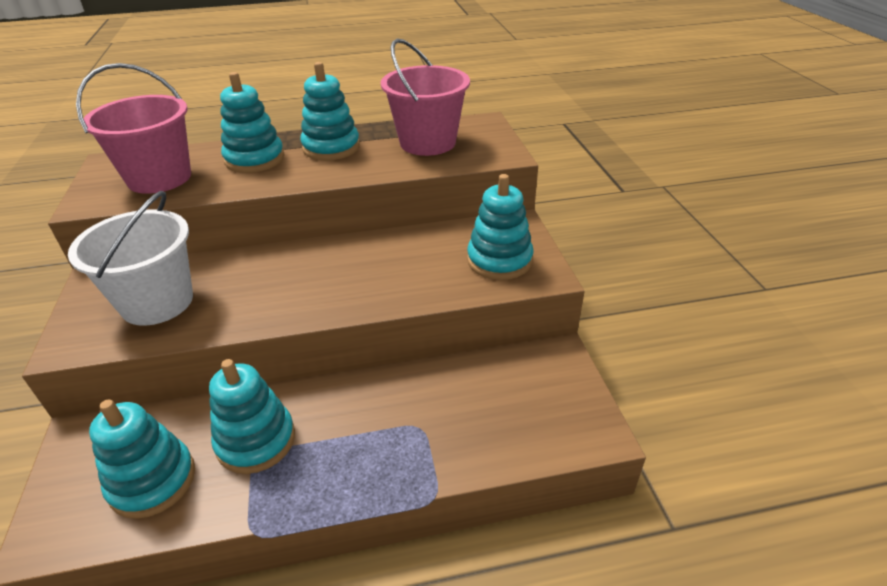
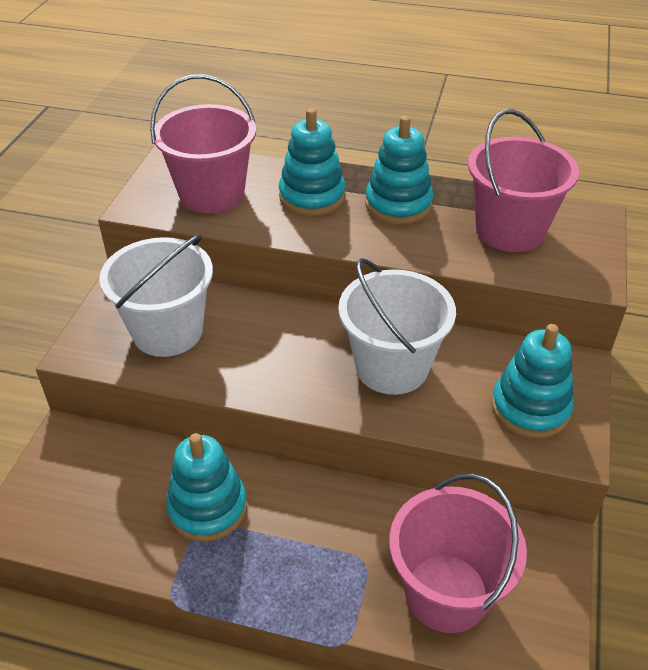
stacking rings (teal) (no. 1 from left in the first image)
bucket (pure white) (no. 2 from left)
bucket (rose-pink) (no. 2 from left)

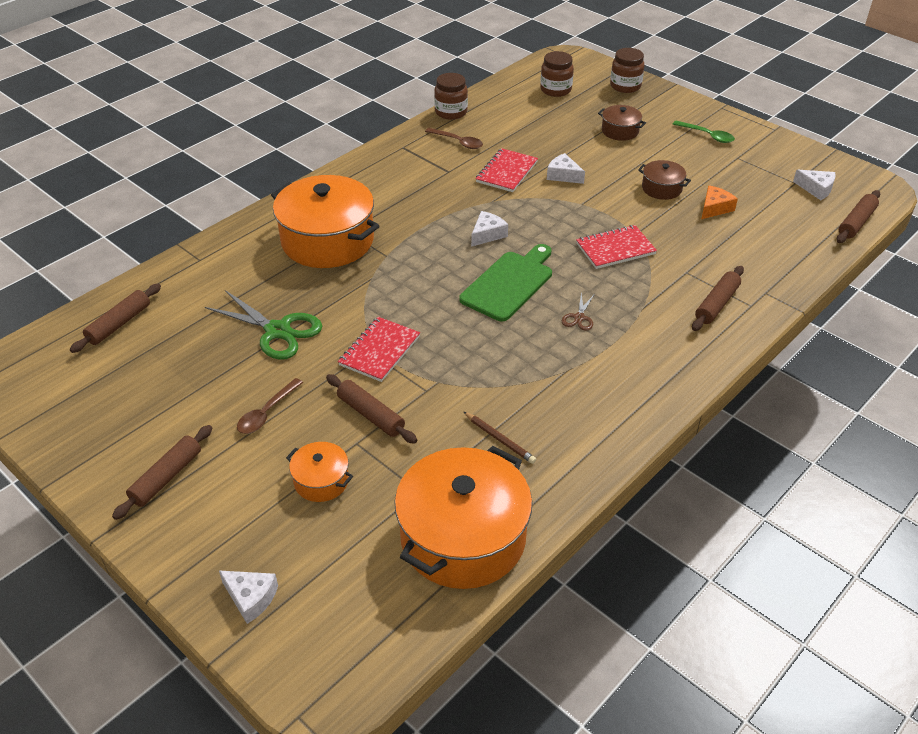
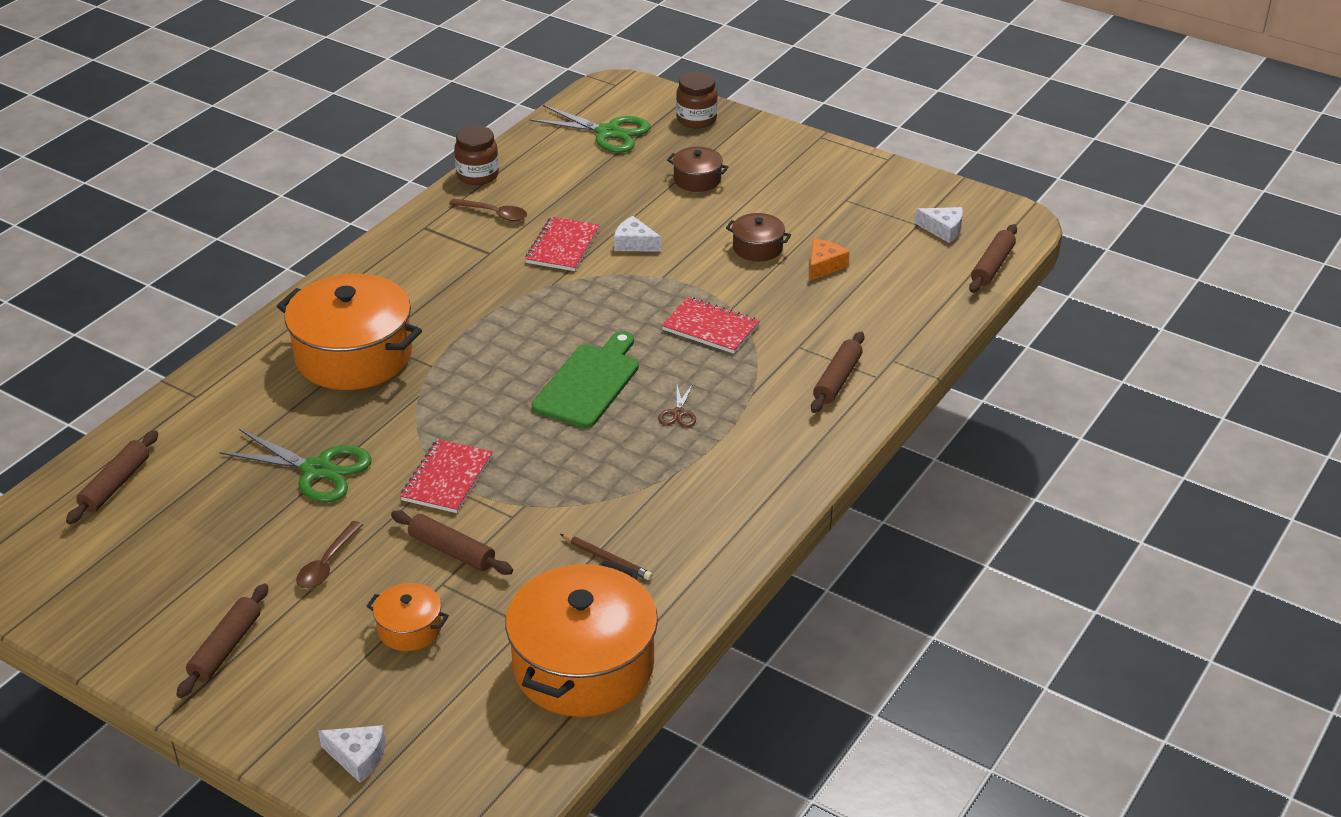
piece of cheese (pure white) (no. 2 from left in the first image)
tablespoon (leaf-green)
scissors (leaf-green) (no. 2 from left)
notebook (scarlet) (no. 3 from left)

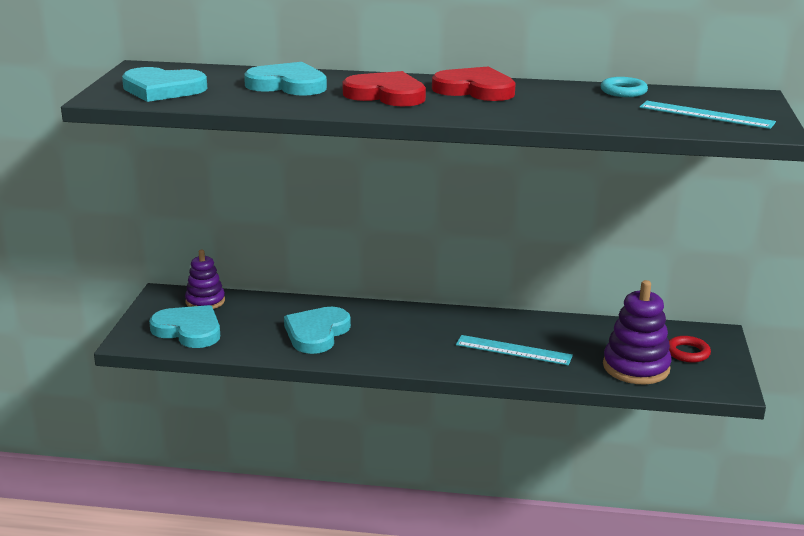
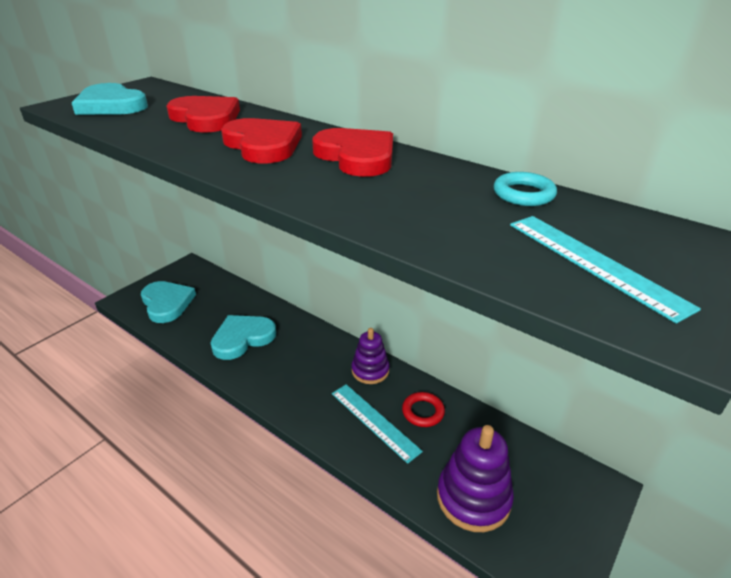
stacking rings (royal purple) (no. 1 from left)
ring (scarlet)
heart (scarlet) (no. 1 from left)

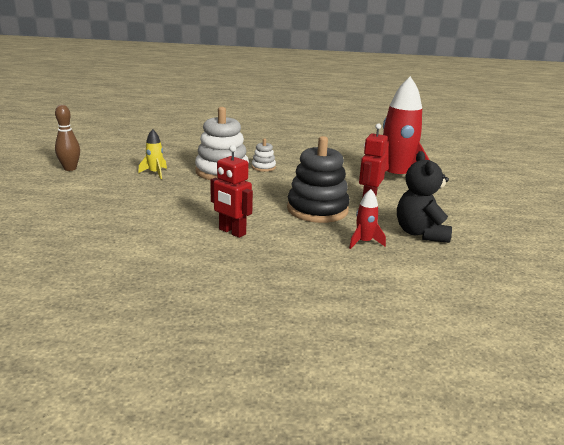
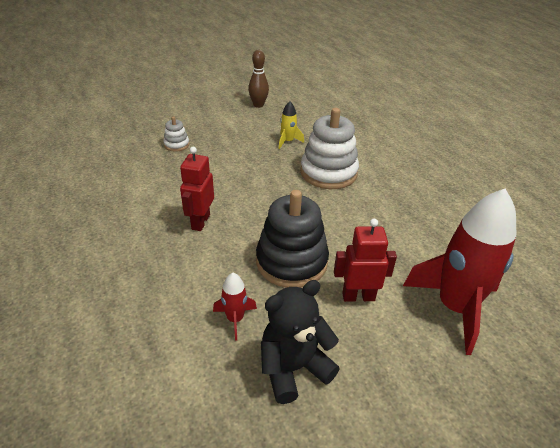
stacking rings (pure white) (no. 1 from left)

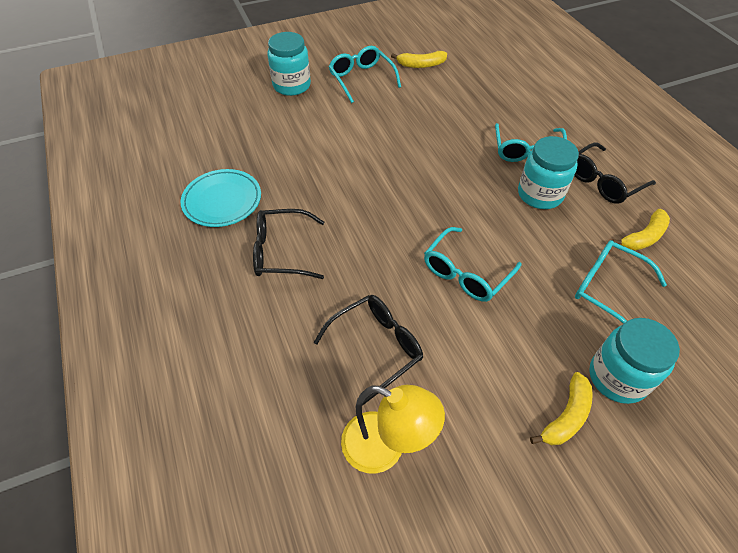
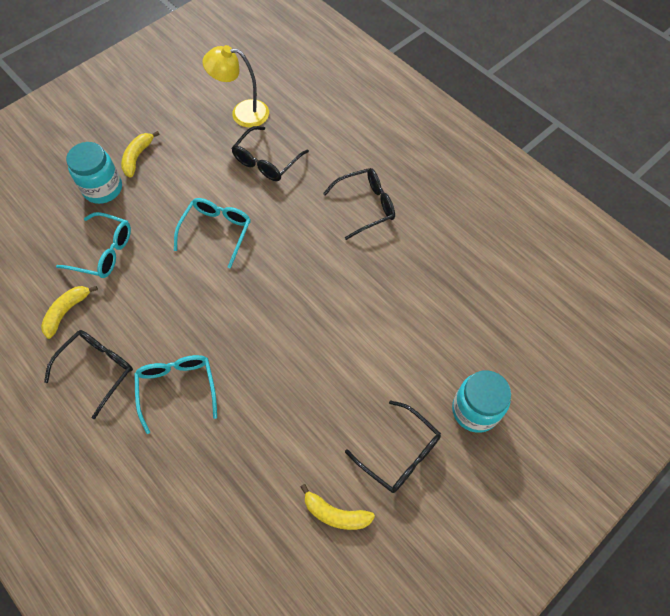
plate (teal)
jar (teal) (no. 2 from left in the first image)
eyeglasses (ebony) (no. 4 from left)
banana (yellow) (no. 3 from left)

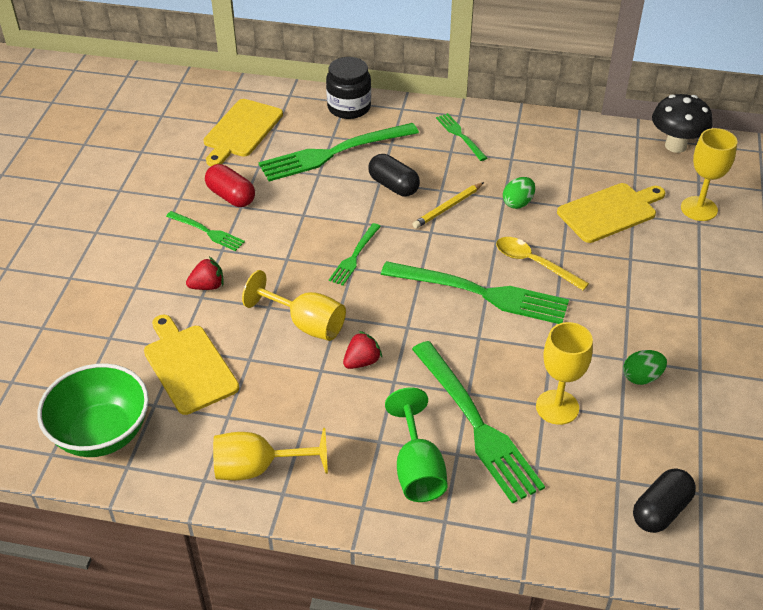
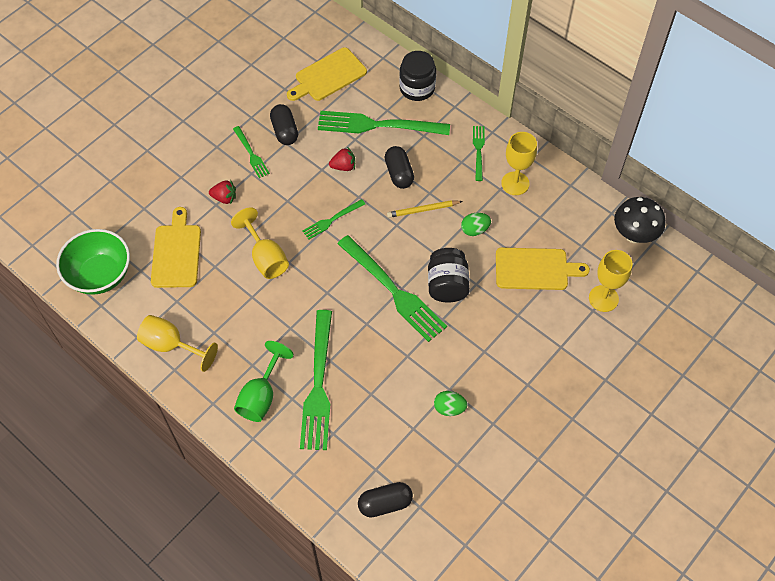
toy strawberry (scarlet) (no. 2 from left)
goblet (yellow) (no. 3 from left)
jar (ebony) (no. 2 from left)
pill shape (ebony) (no. 1 from left)

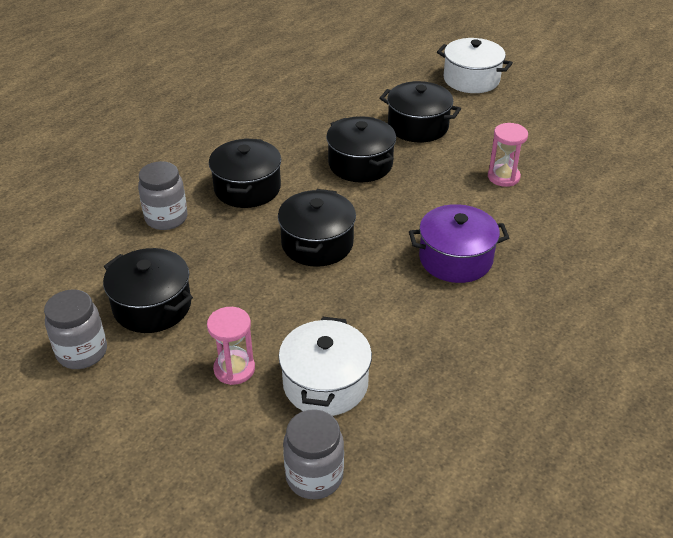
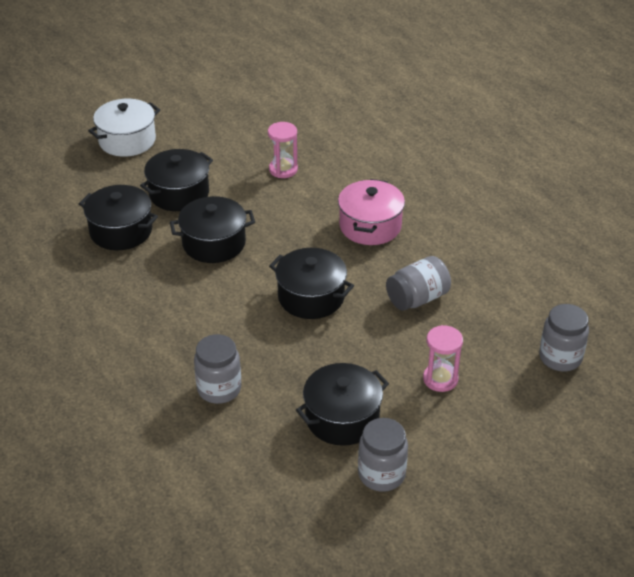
pot (pure white) (no. 1 from left in the first image)
jar (grey) (no. 3 from left)
pot (ebony) (no. 1 from left)
pot (rose-pink)

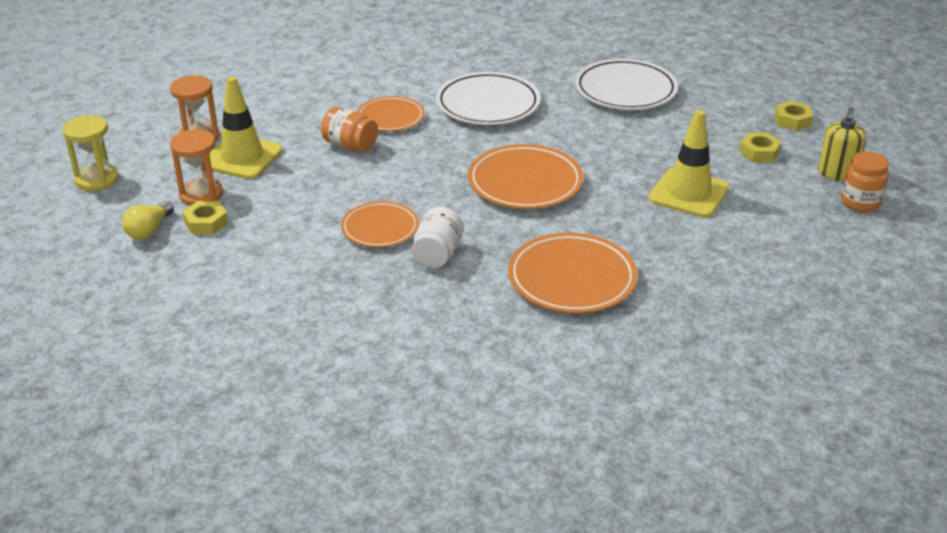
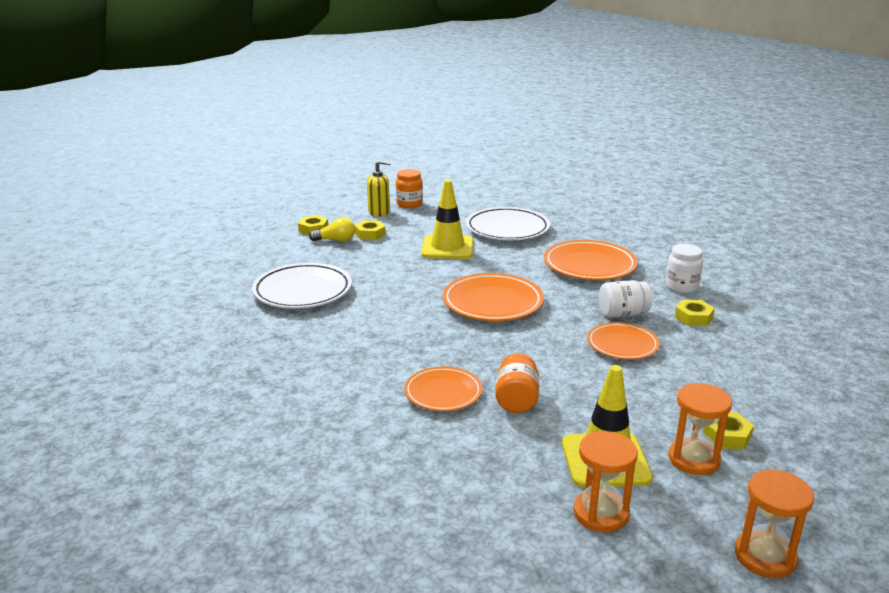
jar (pure white) (no. 2 from left)
nut (yellow) (no. 3 from left)
lightbulb (yellow)
plate (pure white) (no. 2 from left)
sand timer (orange-coloured) (no. 3 from left)

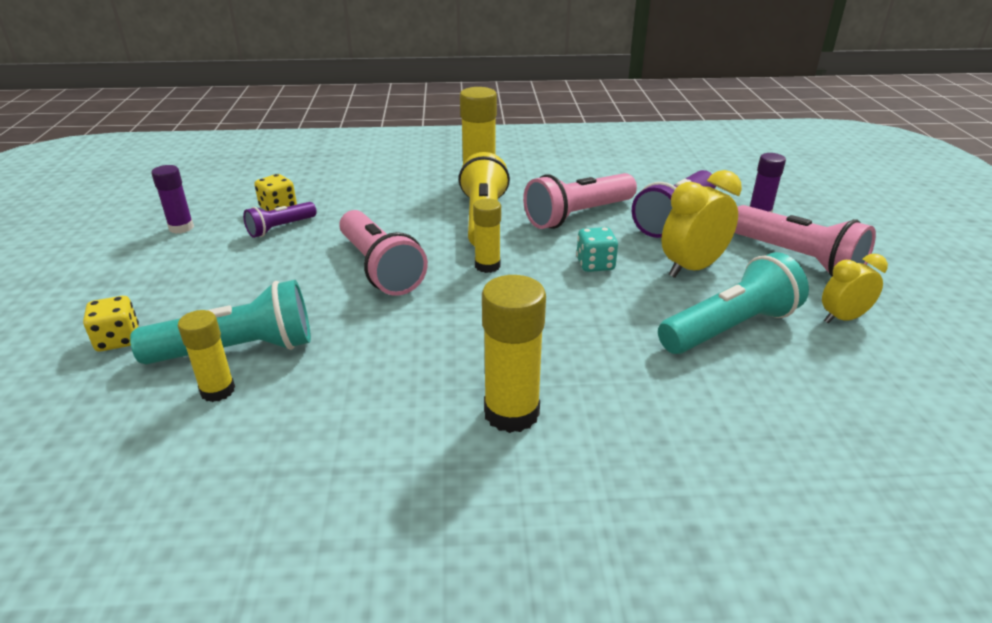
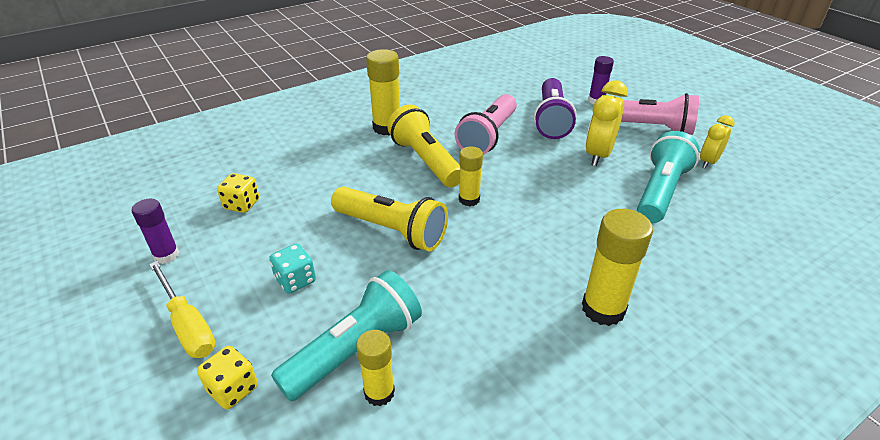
pocket torch (royal purple) (no. 1 from left in the first image)
hand screwdriver (yellow)
dice (teal)
pocket torch (yellow) (no. 1 from left)

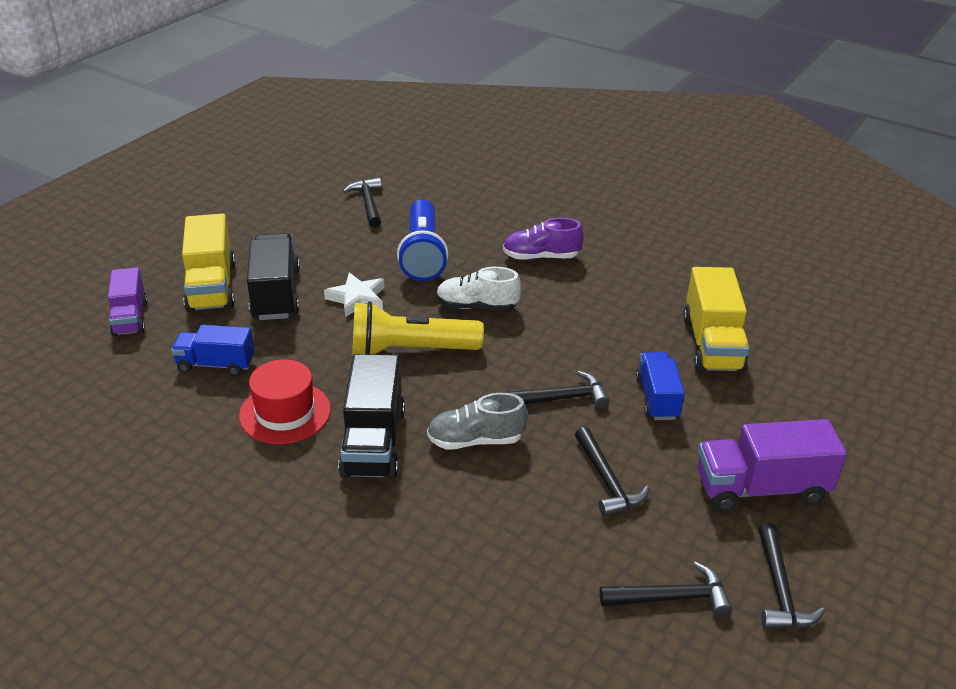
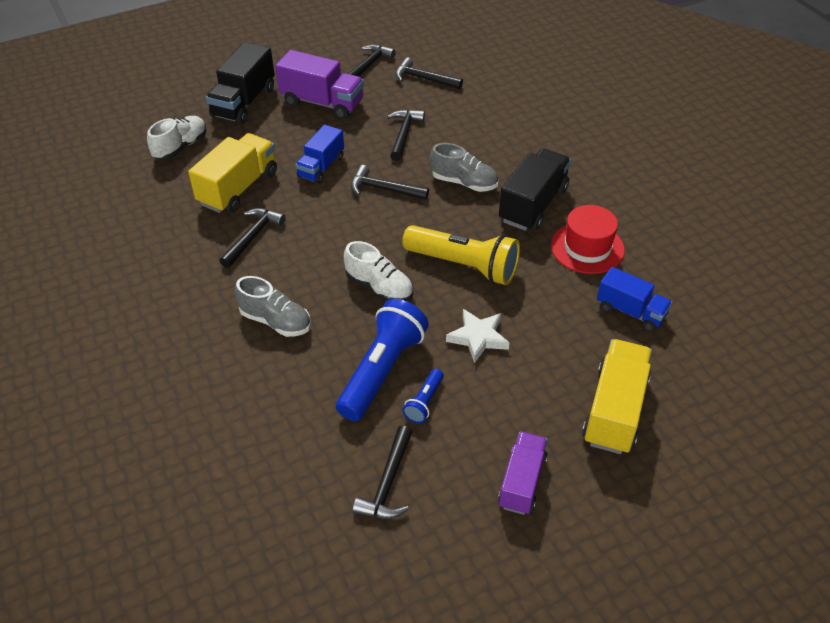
lace-up shoe (pure white) (no. 1 from left)
hammer (ebony) (no. 1 from left)
pocket torch (cobalt) (no. 2 from left)
truck (royal purple) (no. 2 from left)
truck (ebony) (no. 1 from left)
lace-up shoe (grey) (no. 1 from left)

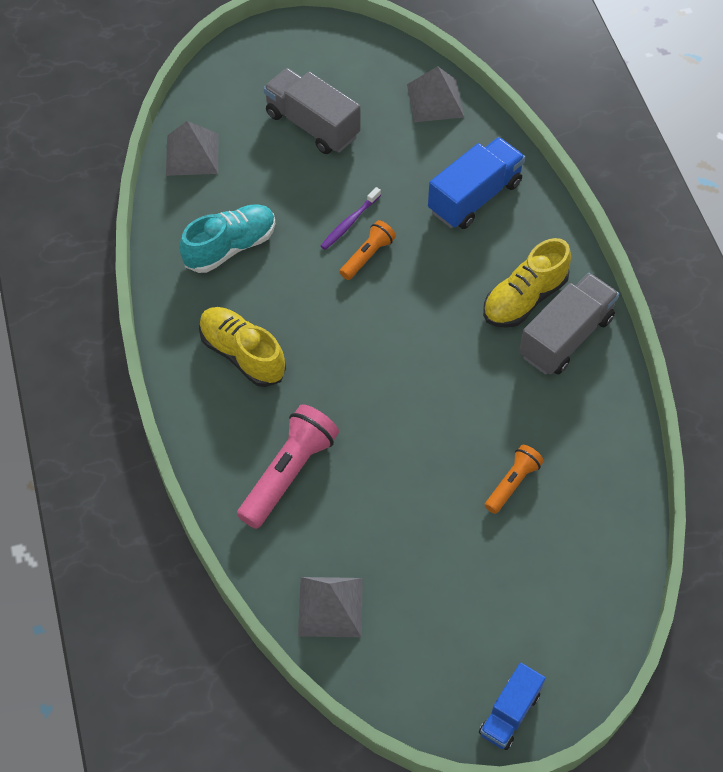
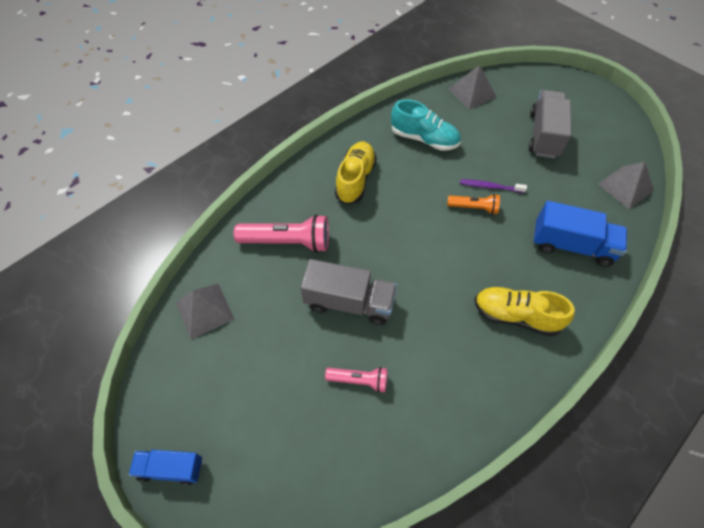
truck (grey) (no. 1 from left)
pocket torch (rose-pink) (no. 2 from left)

